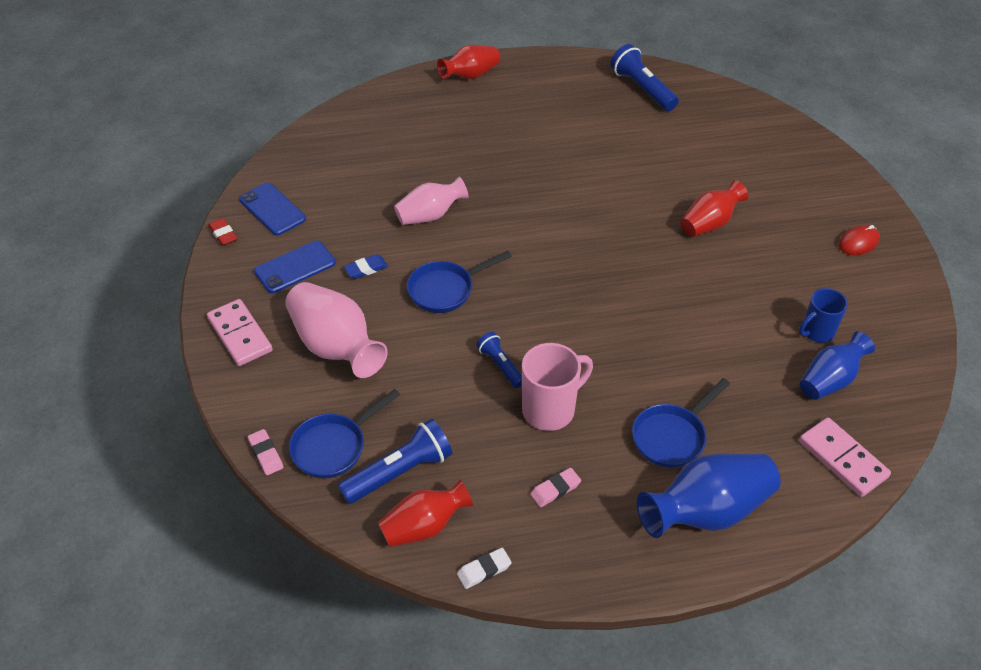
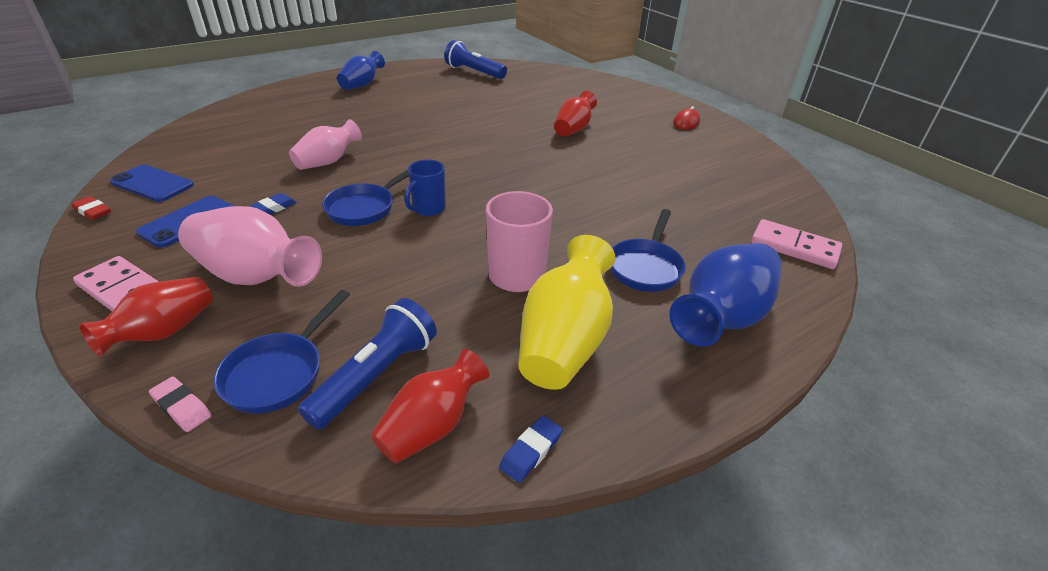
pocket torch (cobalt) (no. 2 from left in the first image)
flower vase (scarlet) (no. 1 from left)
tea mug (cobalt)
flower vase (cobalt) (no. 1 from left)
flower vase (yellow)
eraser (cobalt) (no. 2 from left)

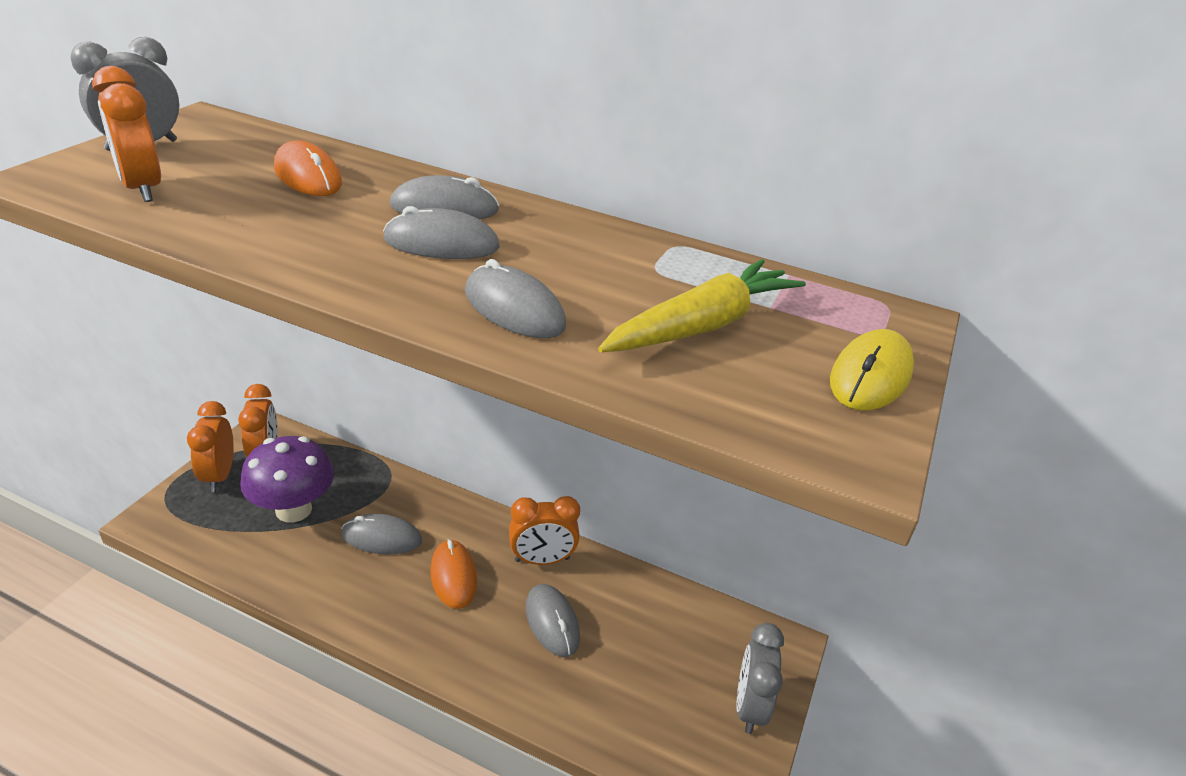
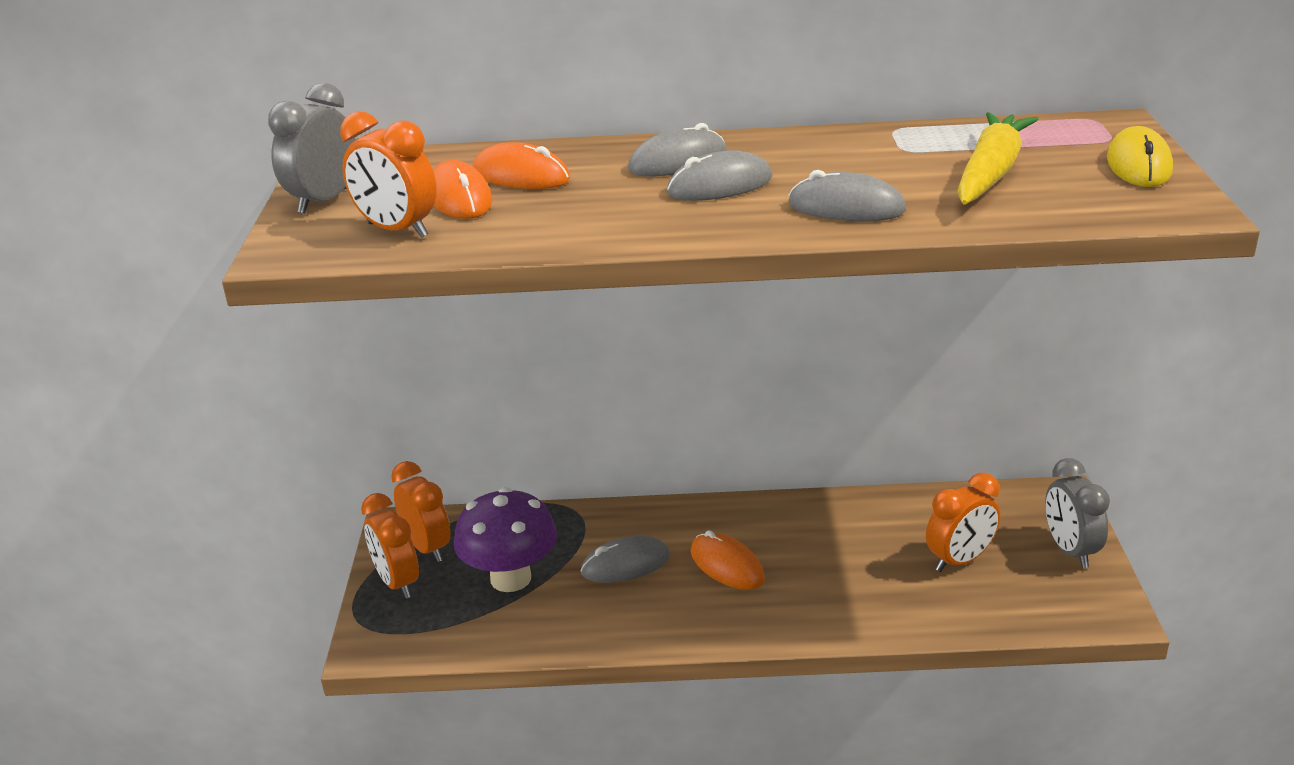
mouse (grey) (no. 5 from left in the first image)
mouse (orange-coloured) (no. 1 from left)
alarm clock (orange-coloured) (no. 4 from left)

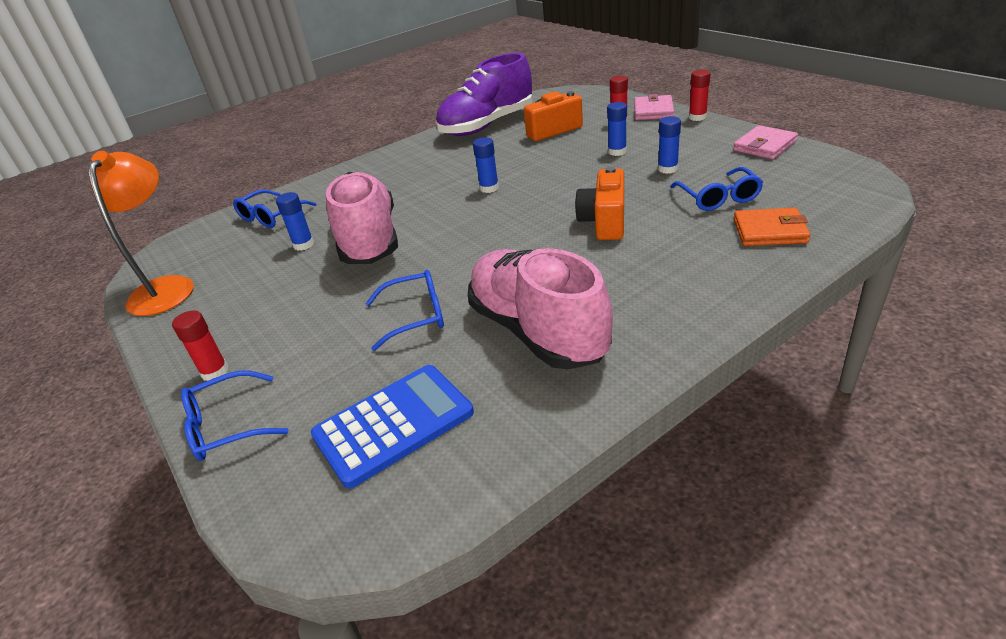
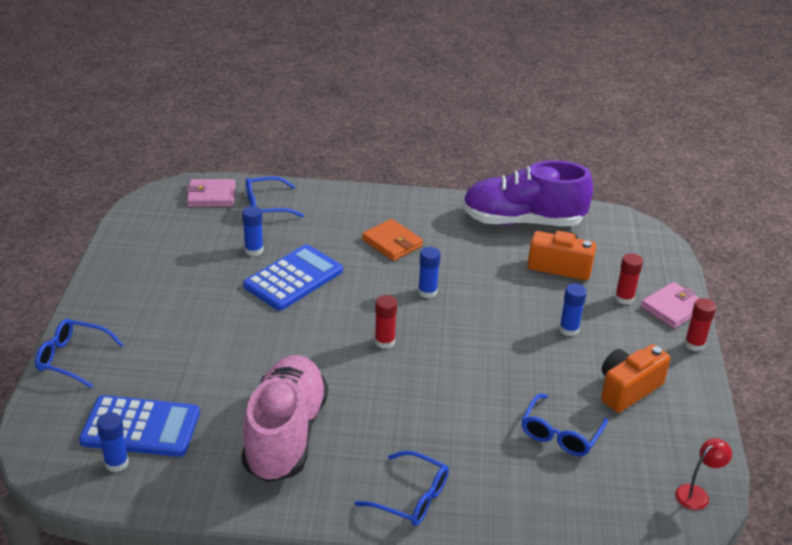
reading lamp (orange-coloured)
reading lamp (scarlet)
stick of glue (scarlet) (no. 1 from left)
eyeglasses (cobalt) (no. 3 from left)
compact camera (orange-coloured) (no. 2 from left)
stick of glue (cobalt) (no. 1 from left)
billfold (rose-pink) (no. 1 from left)
billfold (orange-coloured)
pocket calculator (cobalt) (no. 2 from left)

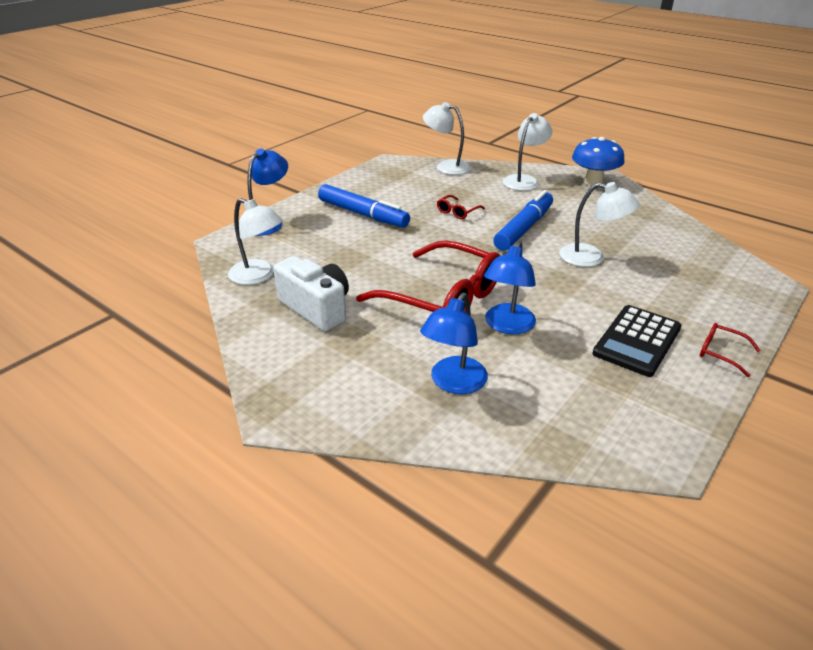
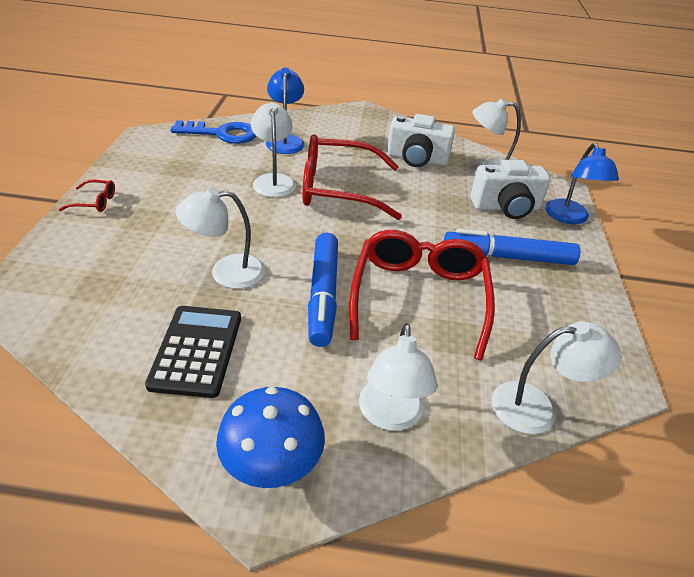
key (cobalt)
compact camera (pure white) (no. 2 from left)
pocket calculator (ebony)
reading lamp (pure white) (no. 2 from left)
eyeglasses (scarlet) (no. 3 from left)

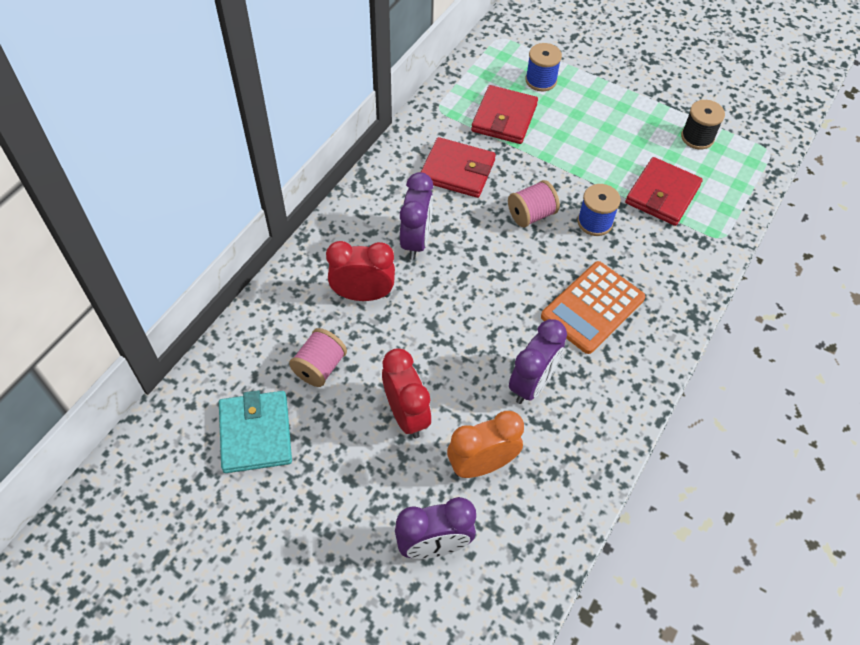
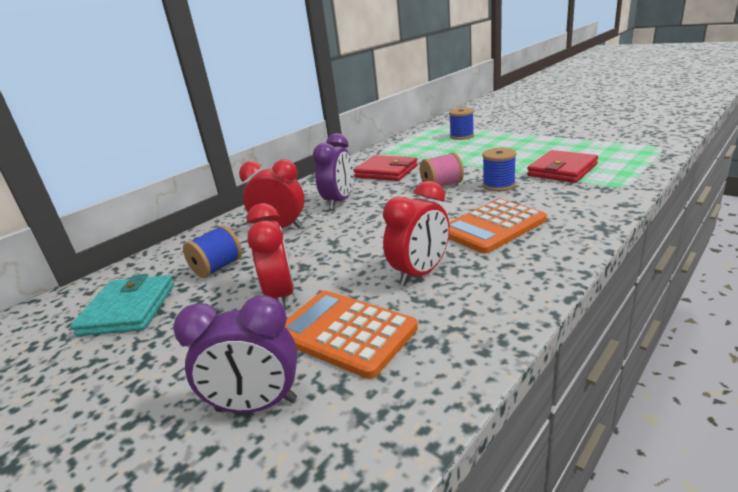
billfold (scarlet) (no. 2 from left in the first image)
bobbin (ebony)
pocket calculator (orange-coloured) (no. 1 from left)
bobbin (cobalt) (no. 1 from left)
alarm clock (scarlet) (no. 3 from left)

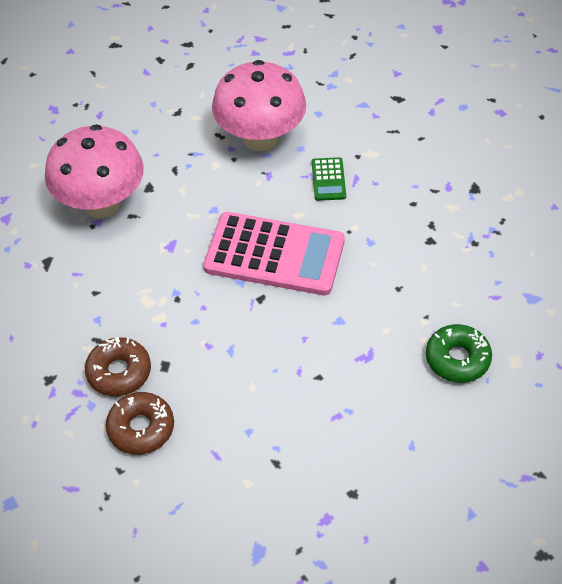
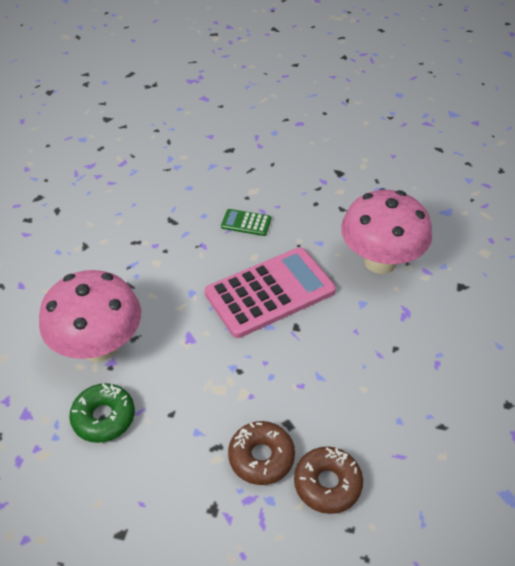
fungus (rose-pink) (no. 2 from left)
glazed donut (leaf-green)
pocket calculator (leaf-green)

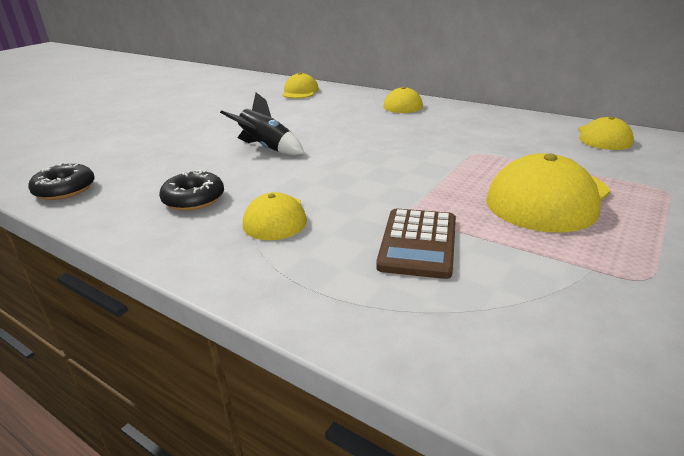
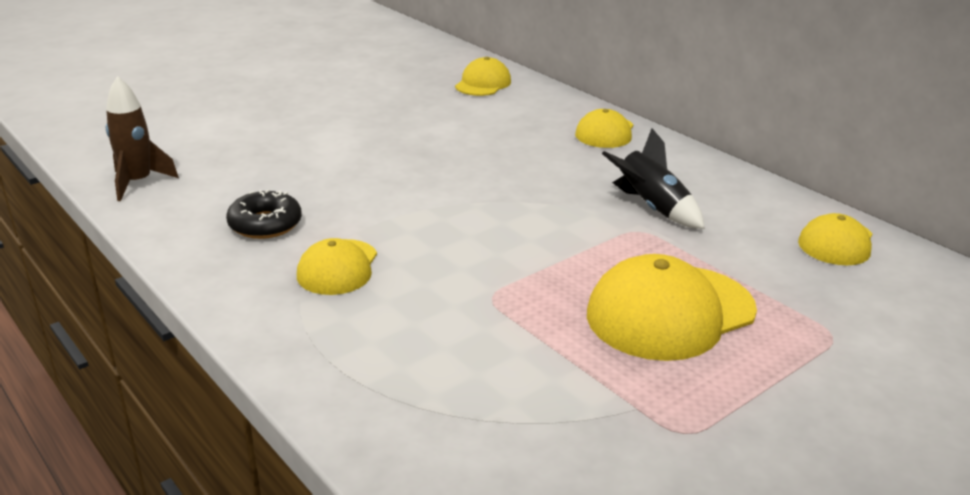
pocket calculator (russet)
toy rocket (ebony)
toy rocket (russet)

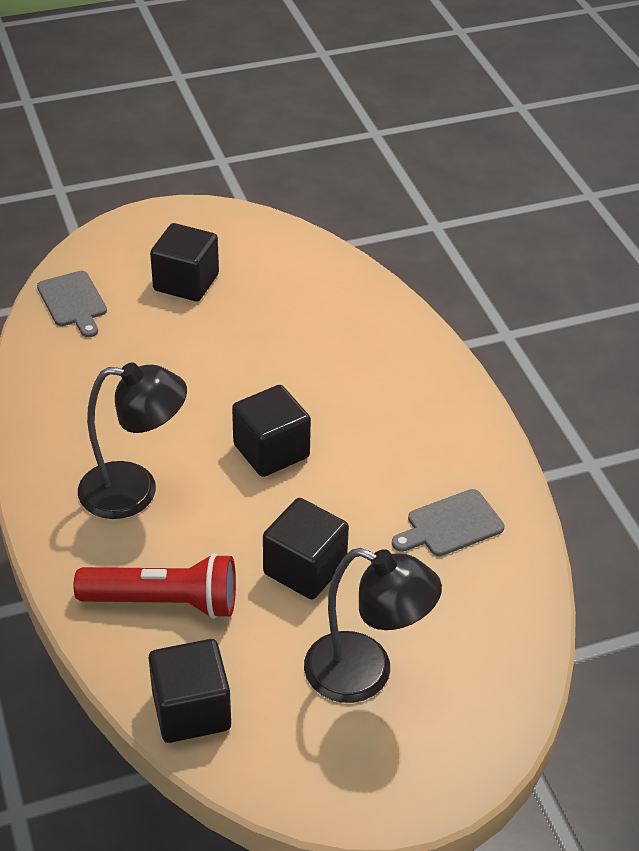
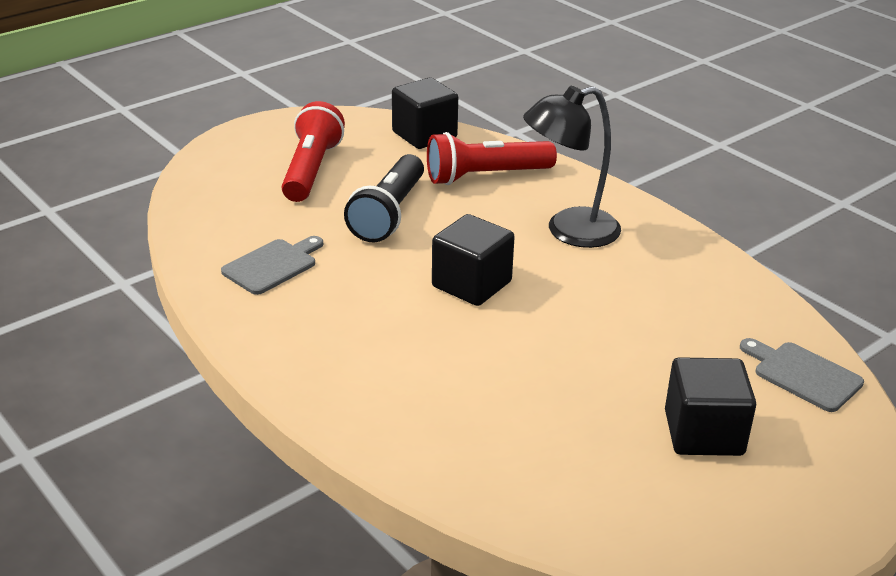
pocket torch (ebony)
pocket torch (scarlet) (no. 1 from left)

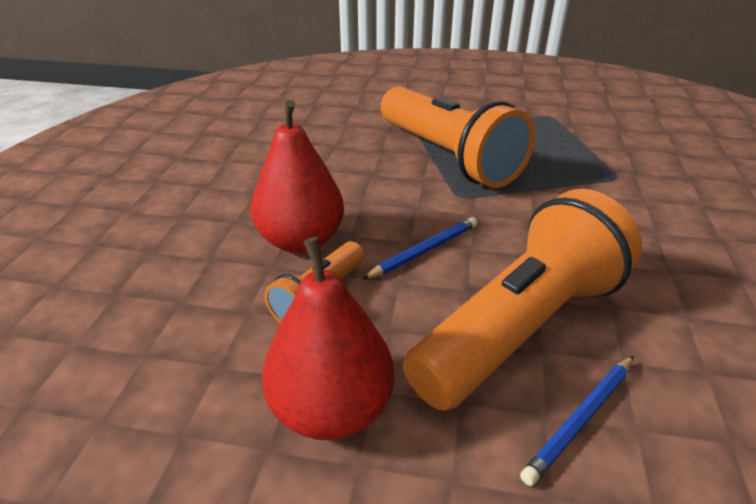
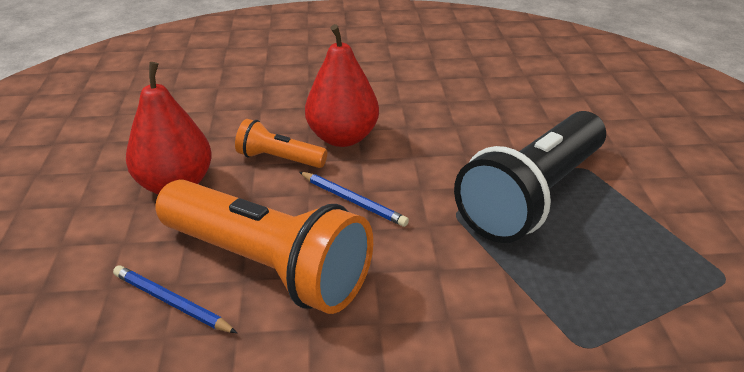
pocket torch (ebony)

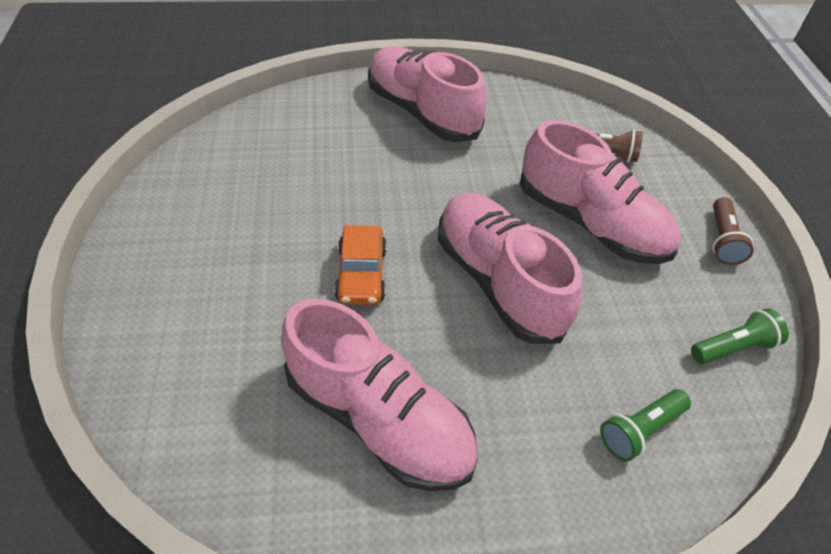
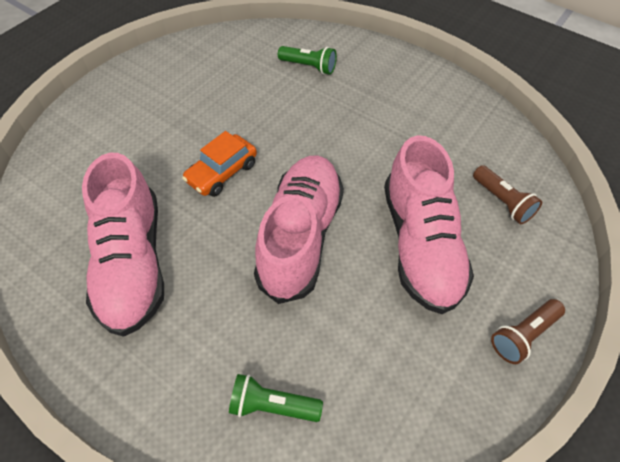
lace-up shoe (rose-pink) (no. 2 from left in the first image)
pocket torch (leaf-green) (no. 2 from left)

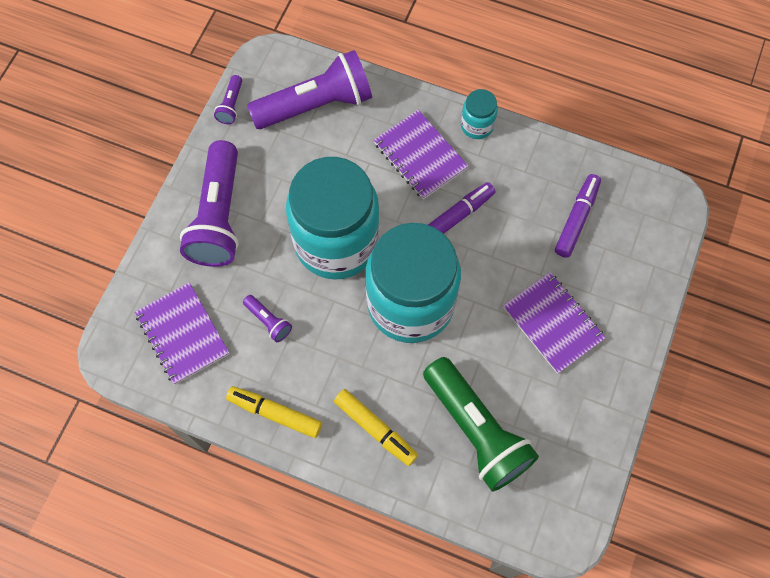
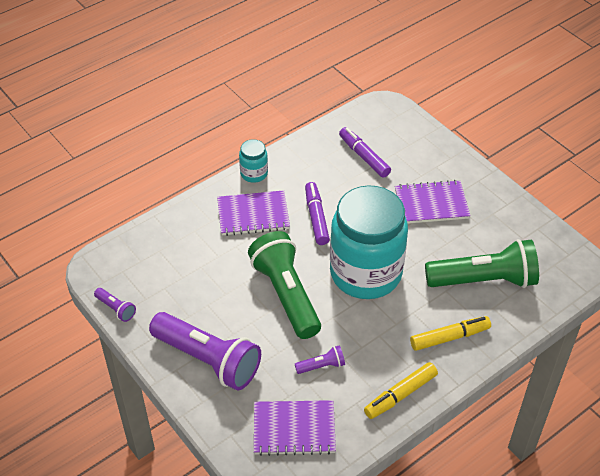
pocket torch (royal purple) (no. 4 from left in the first image)
pocket torch (leaf-green) (no. 1 from left)

